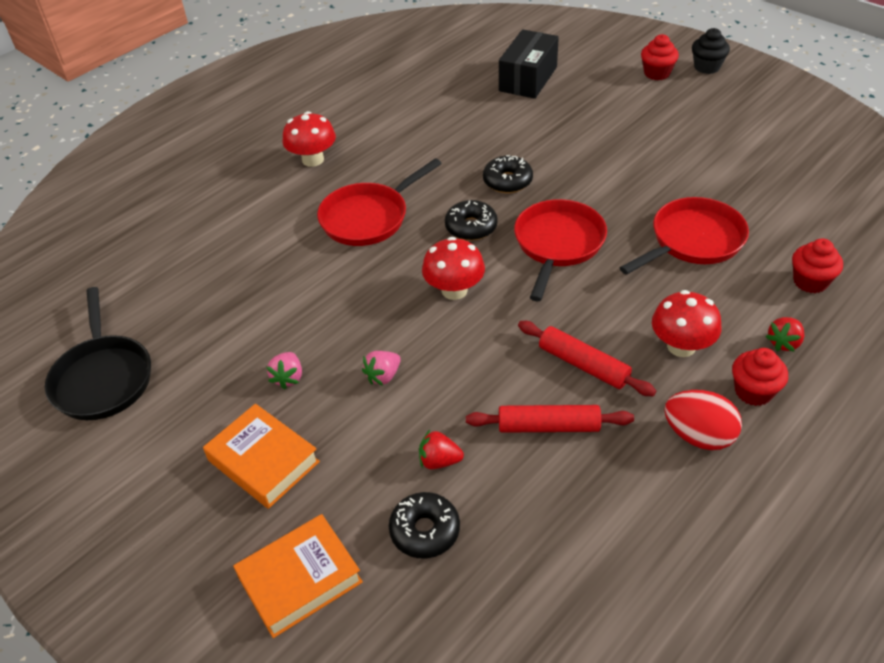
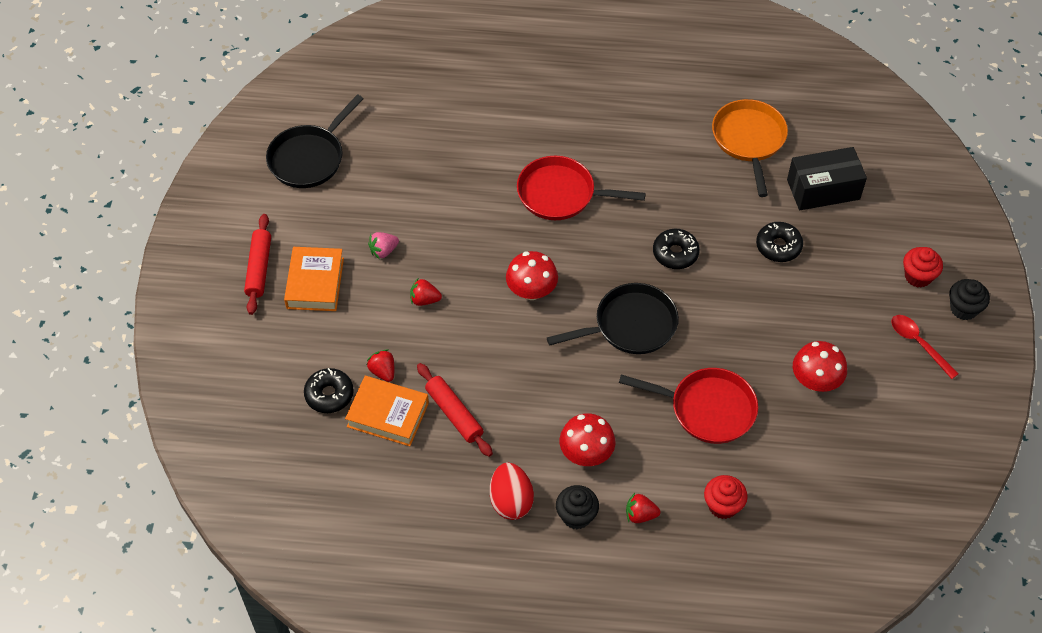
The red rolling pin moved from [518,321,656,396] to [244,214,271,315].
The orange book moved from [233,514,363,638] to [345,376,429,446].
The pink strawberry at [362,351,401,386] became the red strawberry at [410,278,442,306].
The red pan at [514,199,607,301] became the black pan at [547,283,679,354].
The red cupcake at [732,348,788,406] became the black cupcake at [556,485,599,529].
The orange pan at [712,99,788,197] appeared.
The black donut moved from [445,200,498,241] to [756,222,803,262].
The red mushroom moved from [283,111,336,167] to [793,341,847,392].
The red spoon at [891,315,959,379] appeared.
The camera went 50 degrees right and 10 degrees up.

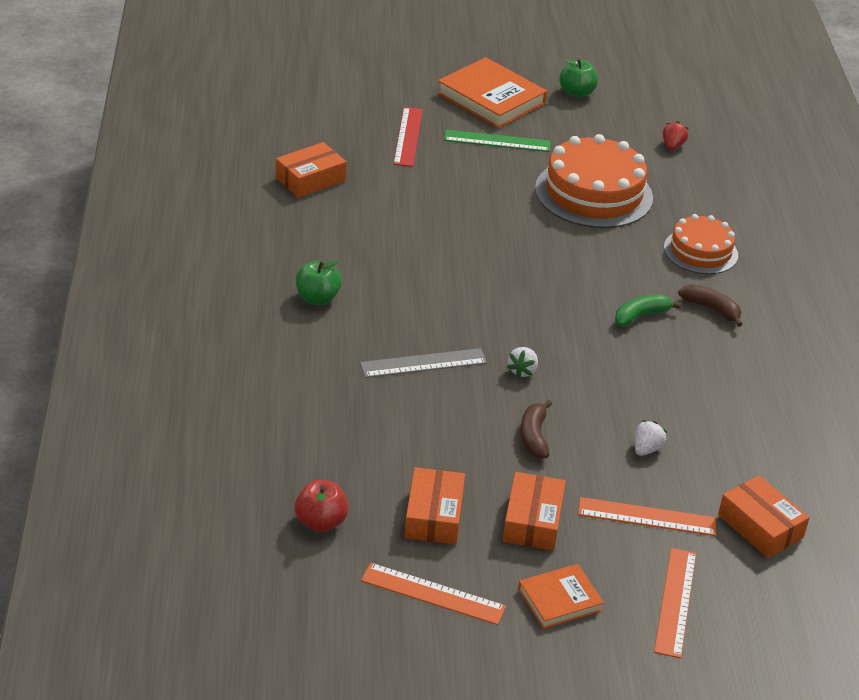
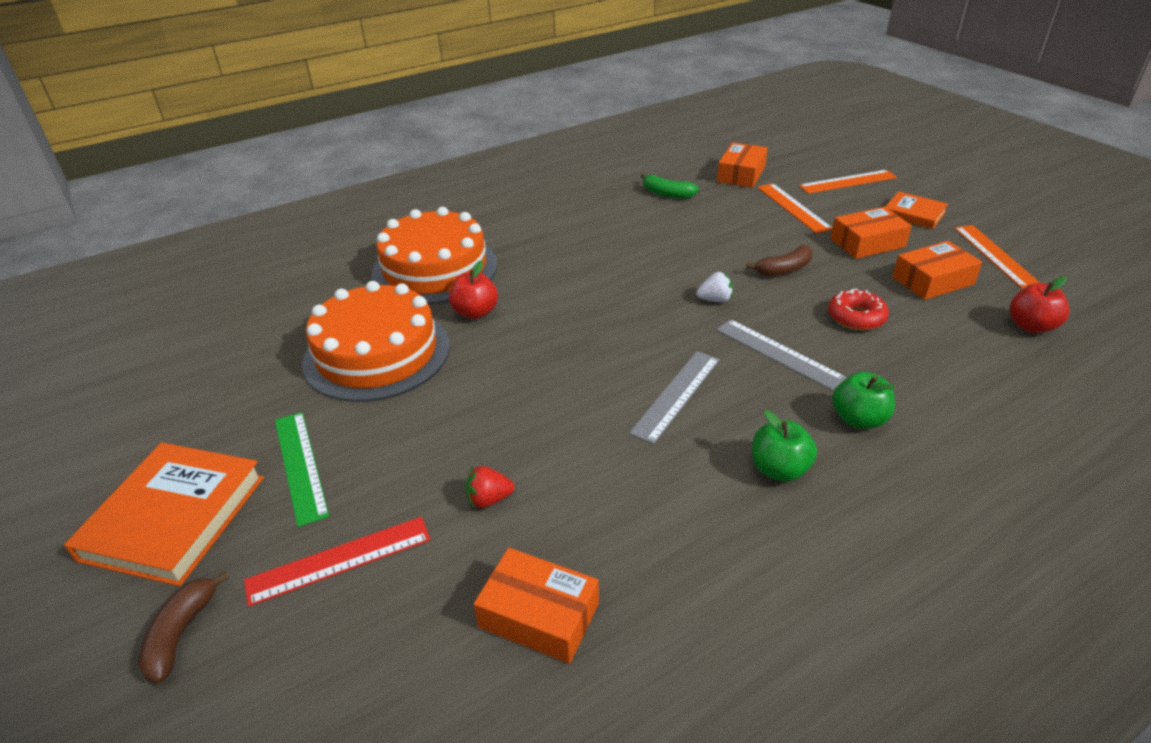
The brown banana moved from [678,284,743,327] to [138,571,230,683].
The orange cake at [664,214,738,274] changed to 1.65 times the size.
The red apple at [449,261,498,319] appeared.
The red strawberry moved from [663,121,688,150] to [465,466,514,508].
The grey ruler at [629,351,720,444] appeared.
The green banana moved from [615,294,682,327] to [641,174,699,198].
The red donut at [828,289,889,331] appeared.
The green apple moved from [559,59,598,97] to [832,372,896,429].
The white strawberry at [635,420,667,456] disappeared.
The camera went 115 degrees left and 0 degrees up.

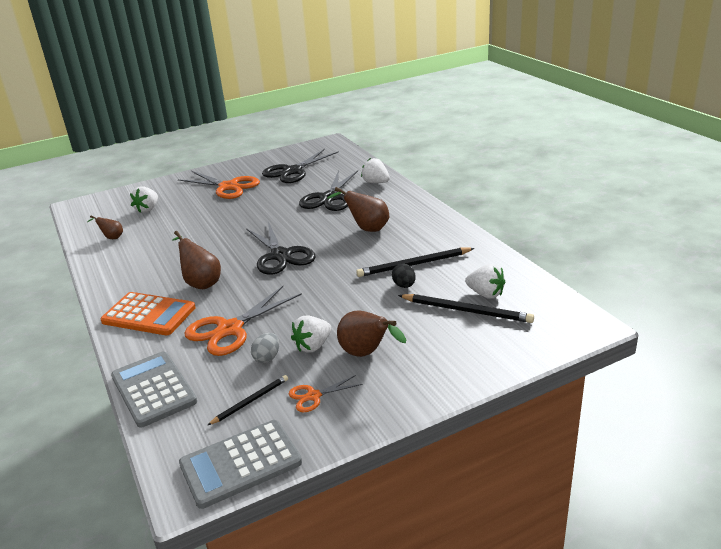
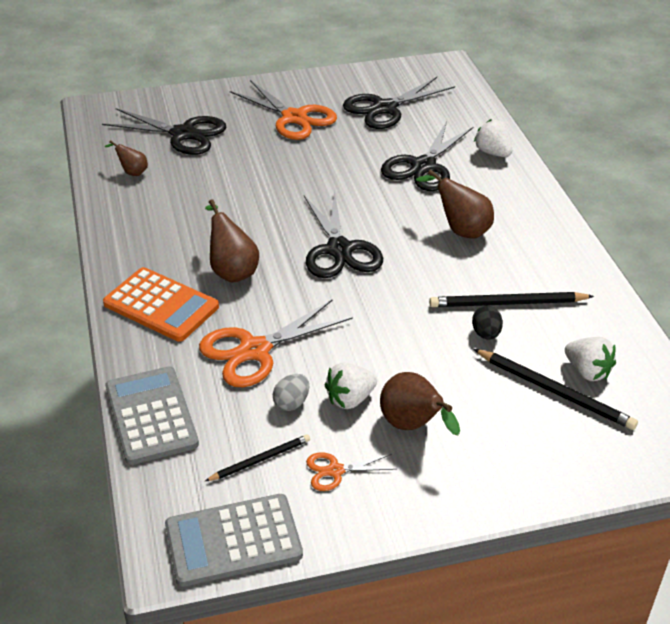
The white strawberry at [130,186,158,213] was replaced by the black scissors at [102,108,226,155].
The camera went 10 degrees right and 10 degrees up.

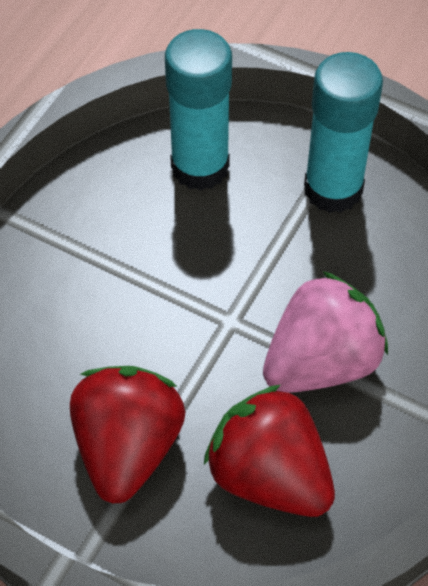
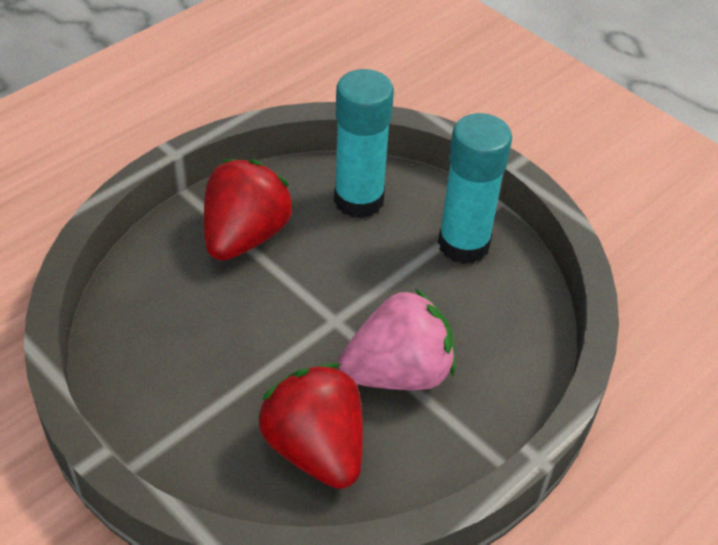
The red strawberry moved from [70,366,185,504] to [204,159,294,261].
The camera went 15 degrees right and 10 degrees down.

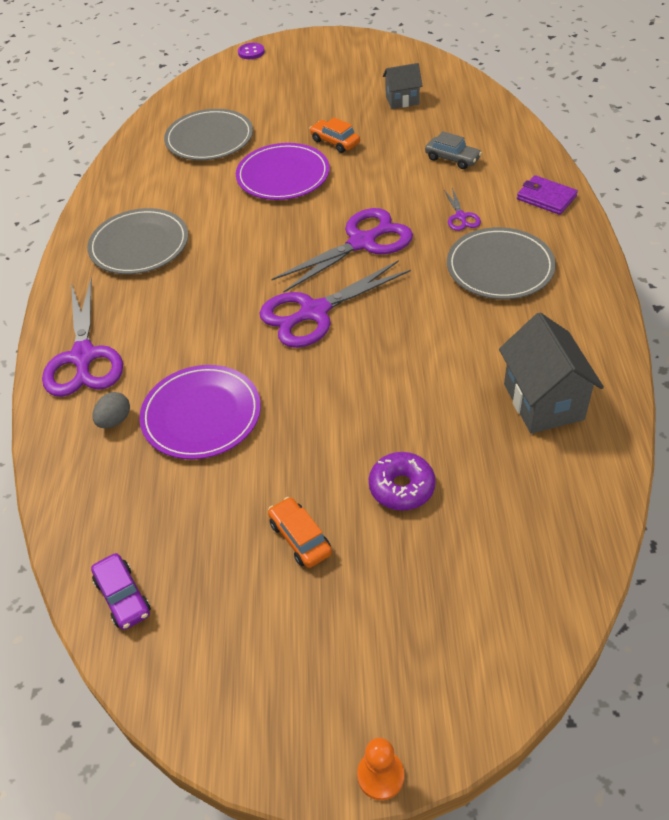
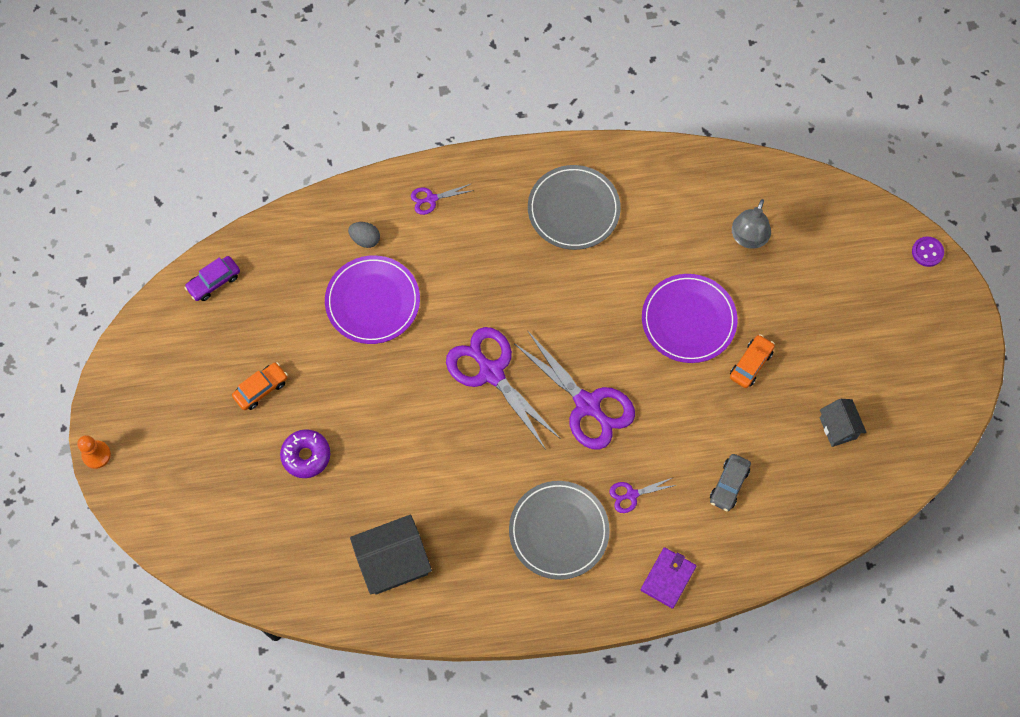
The purple scissors at [42,279,123,397] changed to 0.46 times the size.
The grey plate at [164,109,253,160] was replaced by the grey lamp at [732,199,771,249].
The camera went 80 degrees right and 20 degrees up.

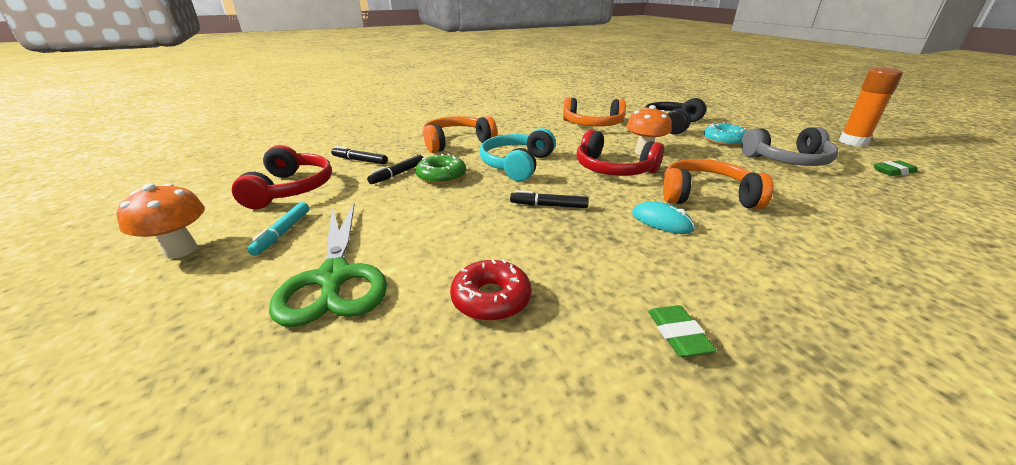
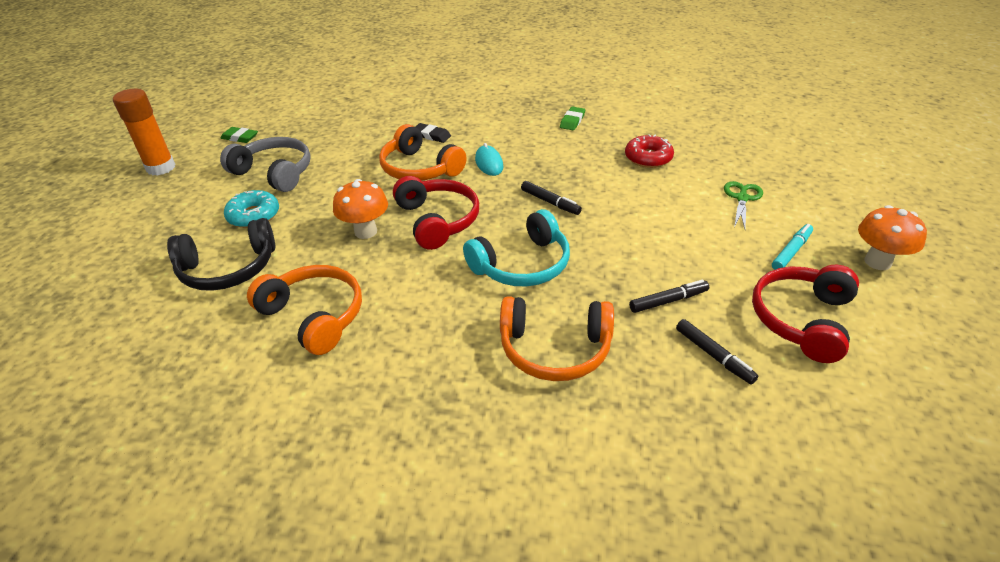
The black eraser at [415,123,451,143] appeared.
The green scissors at [269,203,387,327] changed to 0.53 times the size.
The green donut at [416,154,466,185] disappeared.
The camera went 145 degrees left and 10 degrees up.

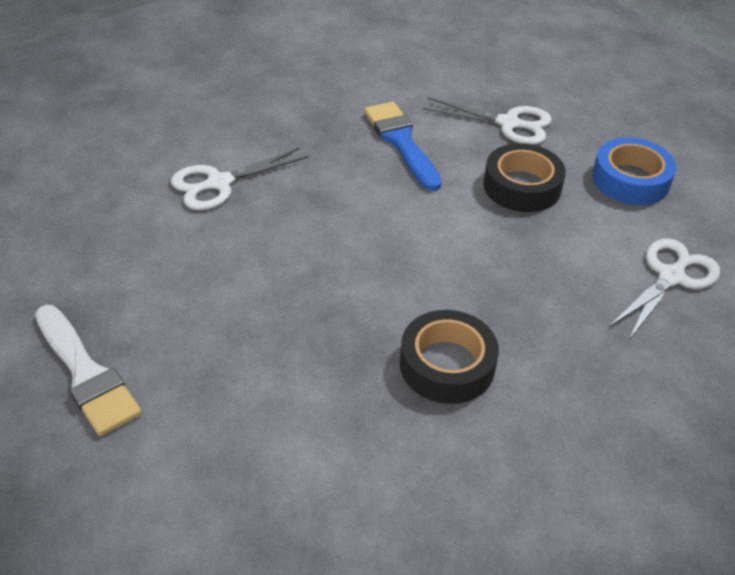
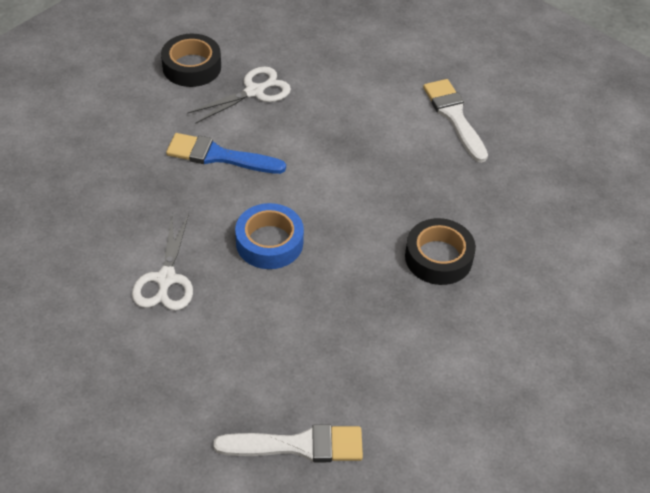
The black tape moved from [483,143,566,212] to [161,34,221,87].
The blue tape moved from [592,138,676,205] to [235,203,304,269].
The white scissors at [609,239,720,340] was replaced by the white brush at [423,79,488,163].
The camera went 55 degrees left and 5 degrees up.

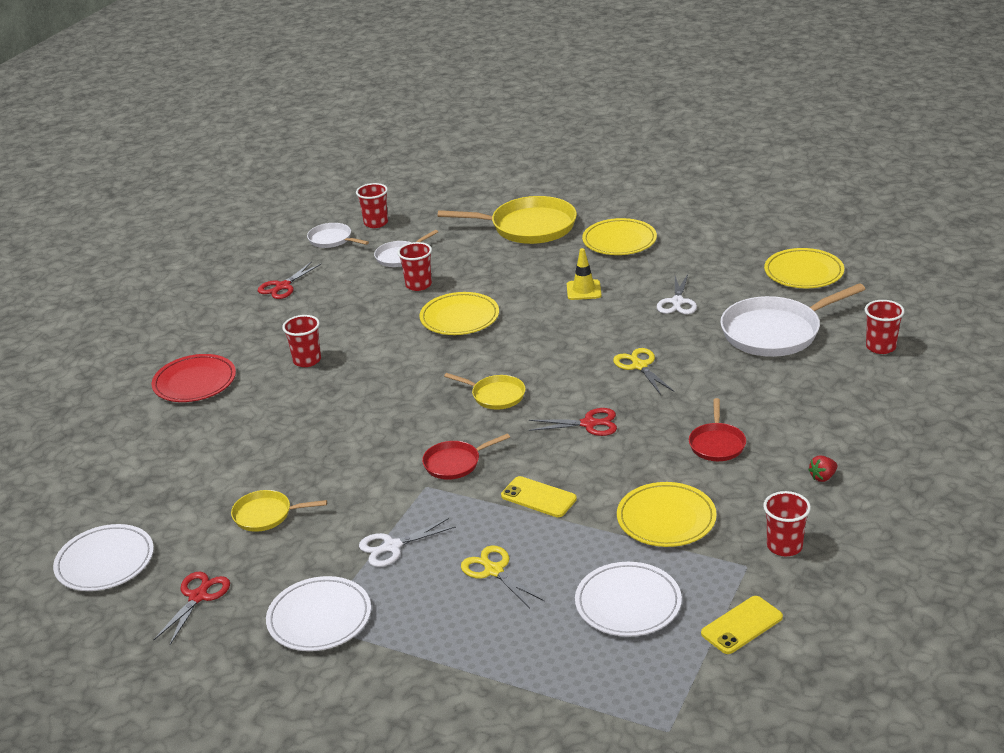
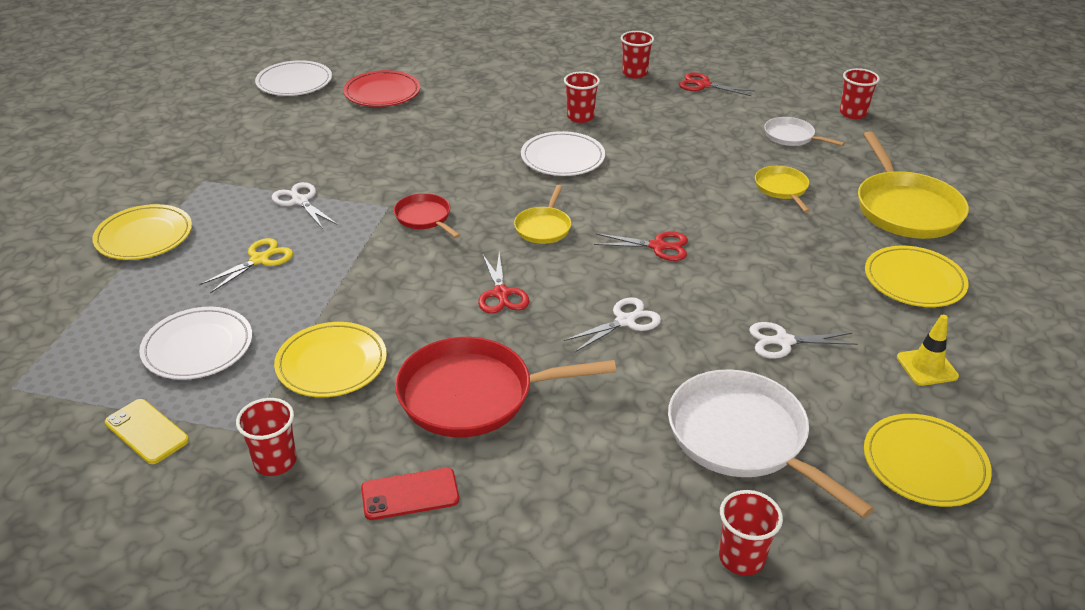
The yellow plate moved from [419,292,499,335] to [92,204,192,260].
The red plate moved from [152,354,236,402] to [343,70,420,107].
The red strawberry at [808,456,837,482] was replaced by the red phone at [361,468,459,520].
The red pan at [689,398,746,461] changed to 1.90 times the size.
The white plate moved from [266,576,371,651] to [521,131,605,176].
The yellow scissors at [613,348,675,395] became the white scissors at [564,297,661,352].
The red scissors moved from [154,572,230,645] to [594,231,688,261].
The red cup moved from [397,242,432,291] to [621,31,654,79].
The yellow pan moved from [231,490,327,532] to [755,166,810,213].
The yellow traffic cone moved from [567,248,601,300] to [897,315,959,386].
The white pan at [307,223,369,248] disappeared.
The yellow phone at [501,476,577,517] disappeared.
The camera went 75 degrees right and 5 degrees up.

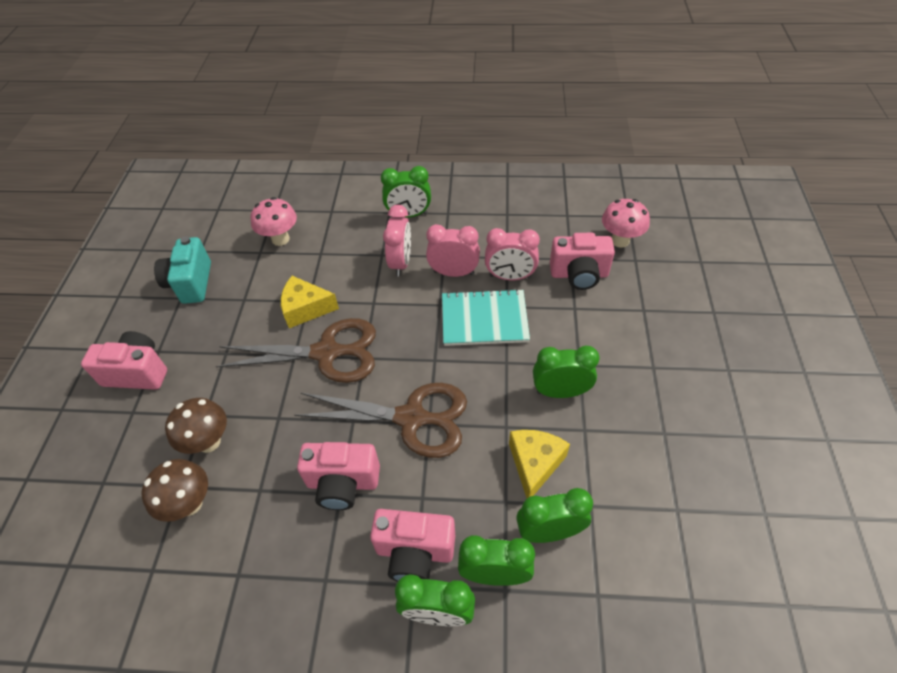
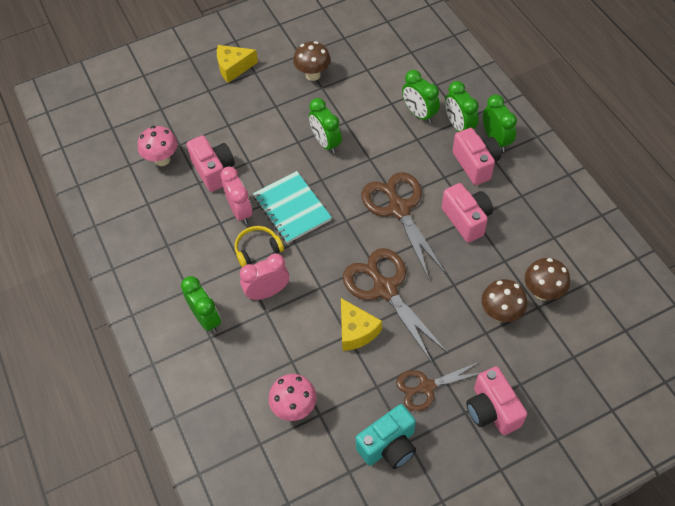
The yellow cheese moved from [509,430,570,498] to [217,45,258,83].
The pink clock at [426,224,480,277] was replaced by the yellow headphones at [235,226,284,267].
The brown mushroom at [293,41,331,81] appeared.
The brown scissors at [396,361,481,412] appeared.
The camera went 120 degrees left and 5 degrees up.

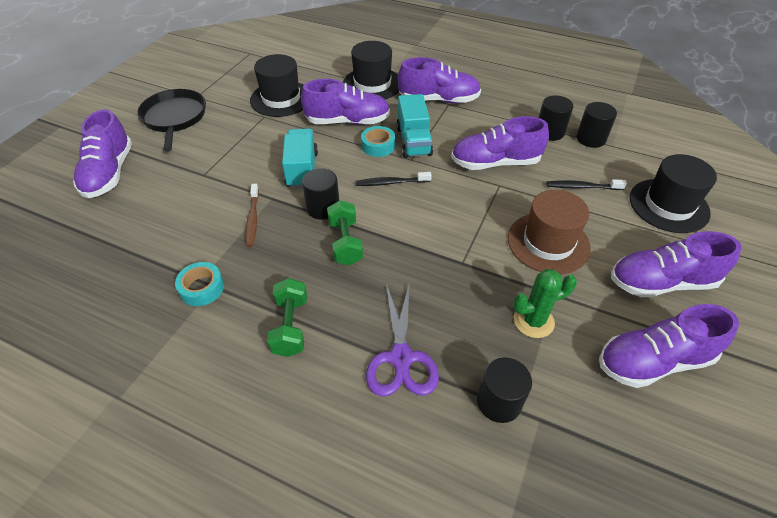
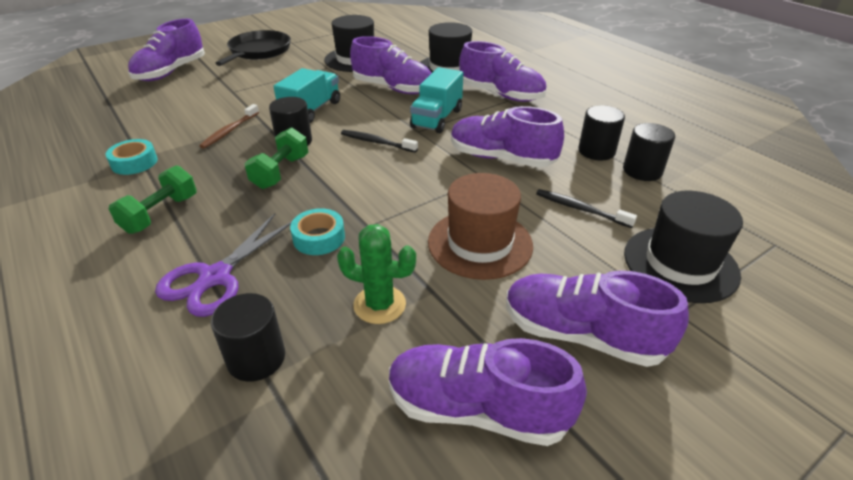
The turquoise tape moved from [361,126,395,157] to [290,208,345,255].
The camera went 30 degrees right and 10 degrees down.

